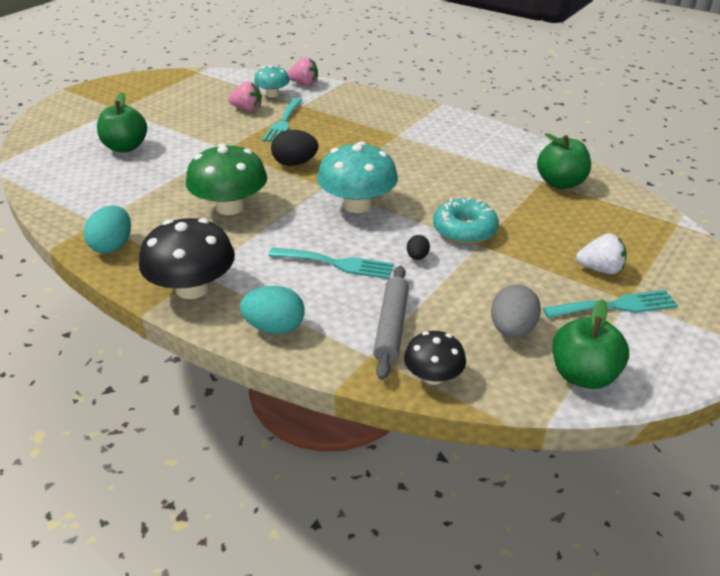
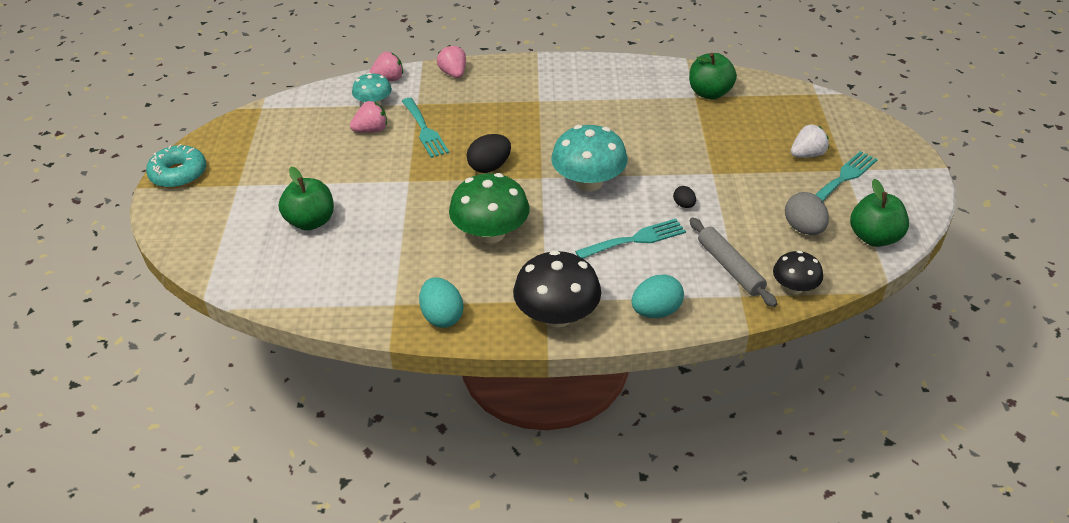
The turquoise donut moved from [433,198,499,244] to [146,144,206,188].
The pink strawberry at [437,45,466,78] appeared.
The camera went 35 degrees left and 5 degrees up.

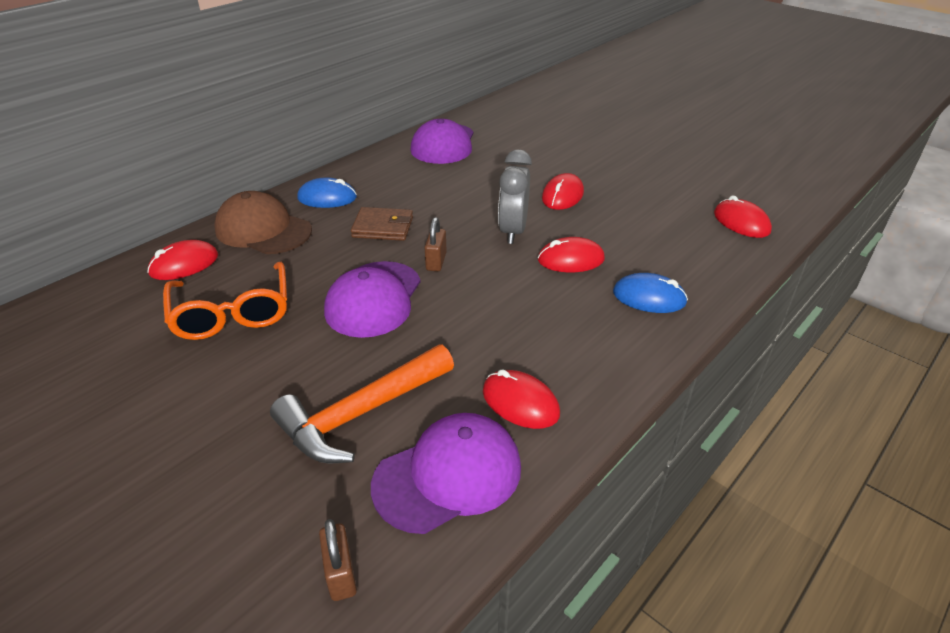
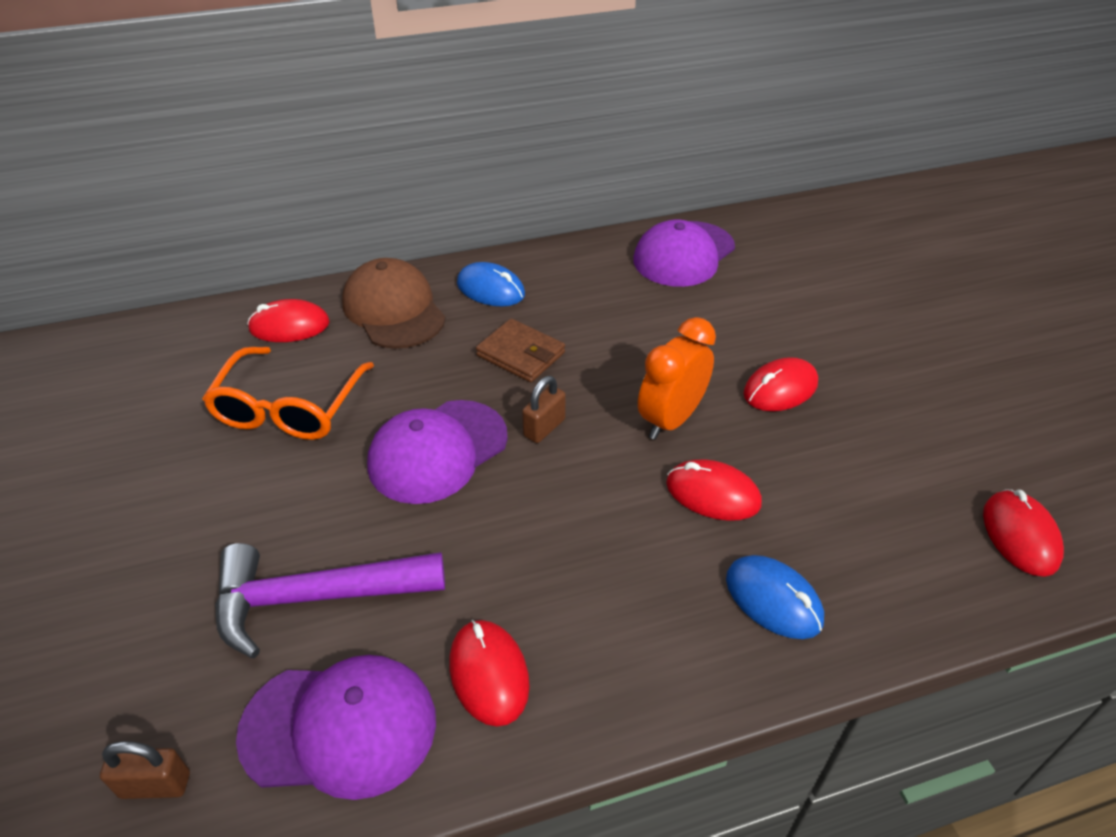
The brown padlock at [319,519,357,601] turned 75 degrees clockwise.
The orange hammer at [270,345,454,463] became the purple hammer at [215,543,445,658].
The grey clock at [498,149,532,244] became the orange clock at [638,317,716,440].
The camera went 30 degrees right and 5 degrees up.

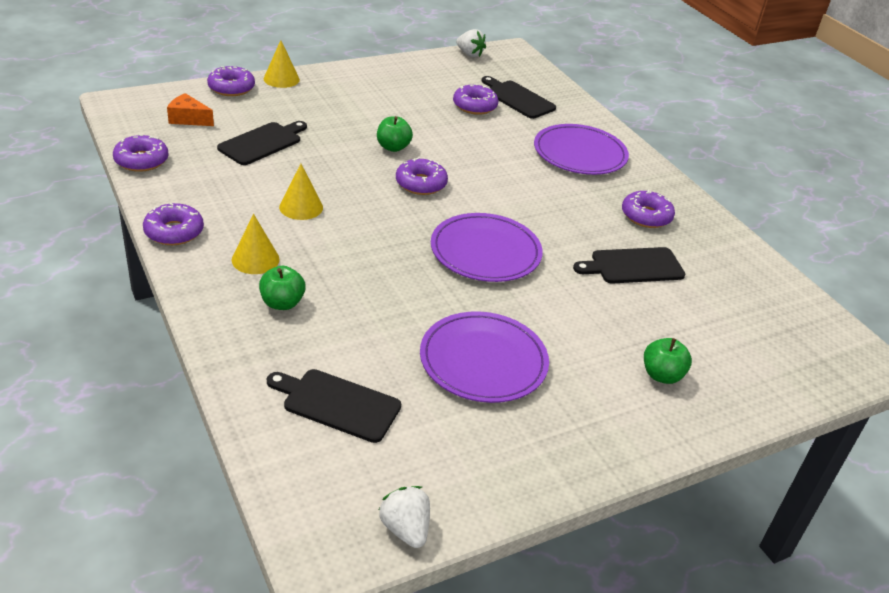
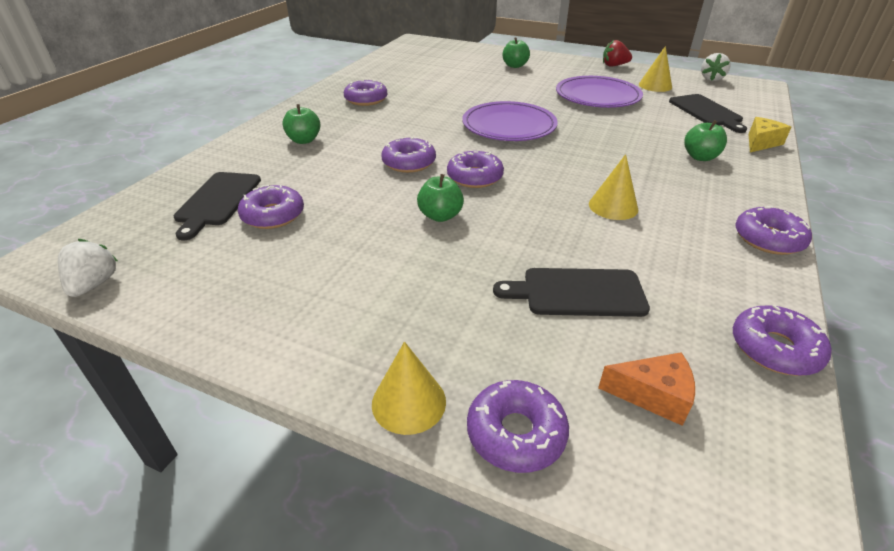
The purple plate at [534,124,629,175] was replaced by the green apple at [282,104,321,144].
The purple donut at [381,137,436,173] appeared.
The orange cheese at [167,93,214,126] turned 60 degrees counterclockwise.
The red strawberry at [603,40,632,67] appeared.
The yellow cone moved from [232,214,279,274] to [639,46,672,92].
The yellow cheese at [749,117,791,153] appeared.
The black cutting board at [573,247,685,284] disappeared.
The camera went 125 degrees left and 0 degrees up.

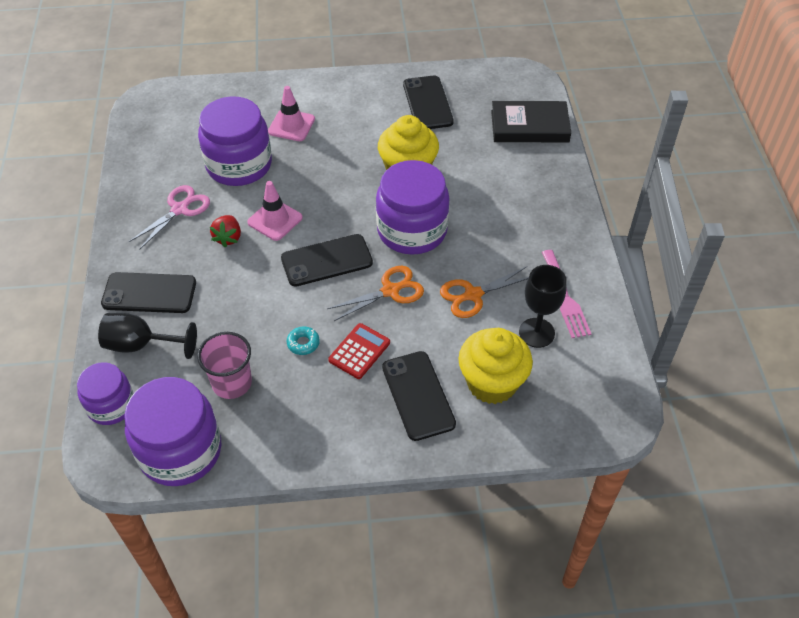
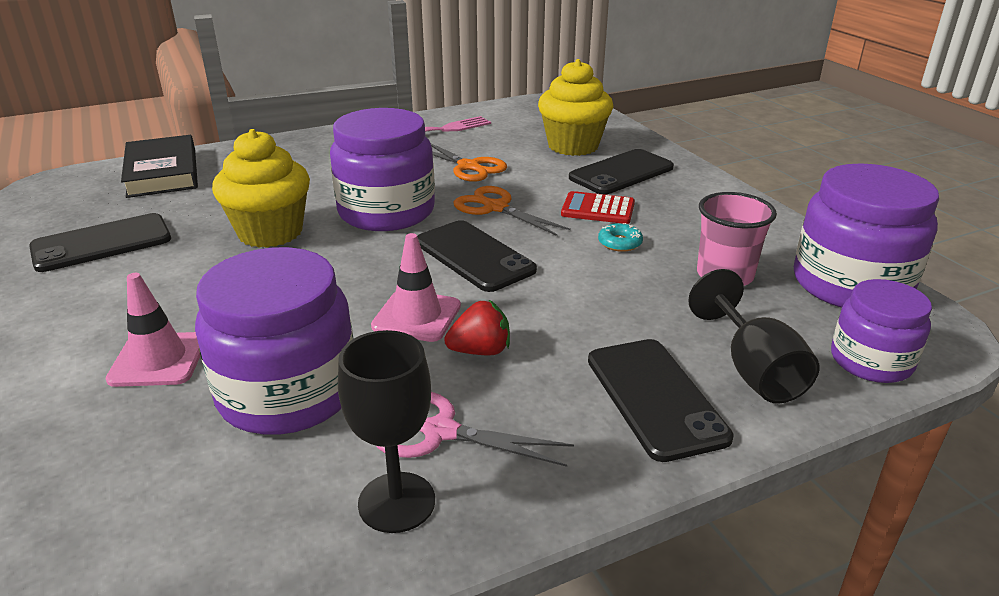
The black goblet moved from [519,265,567,348] to [338,330,435,533].
The camera went 110 degrees left and 20 degrees down.

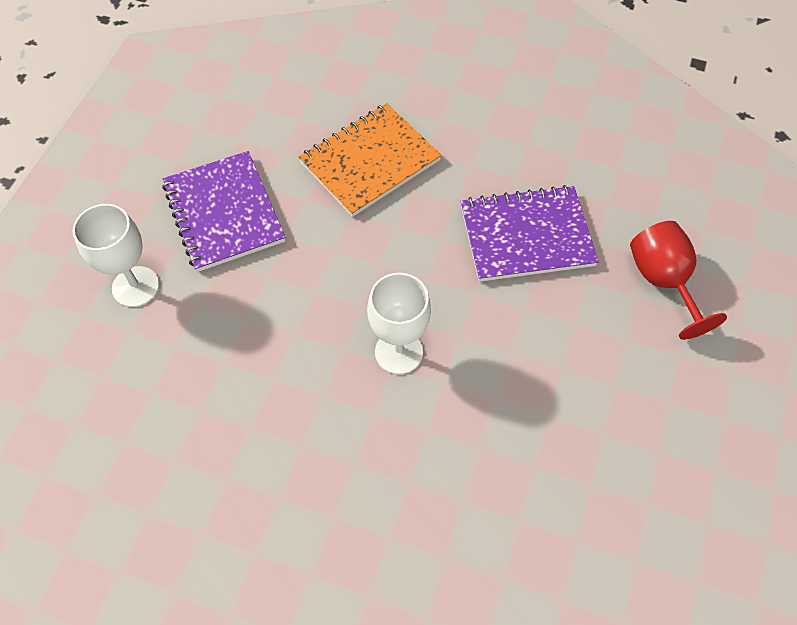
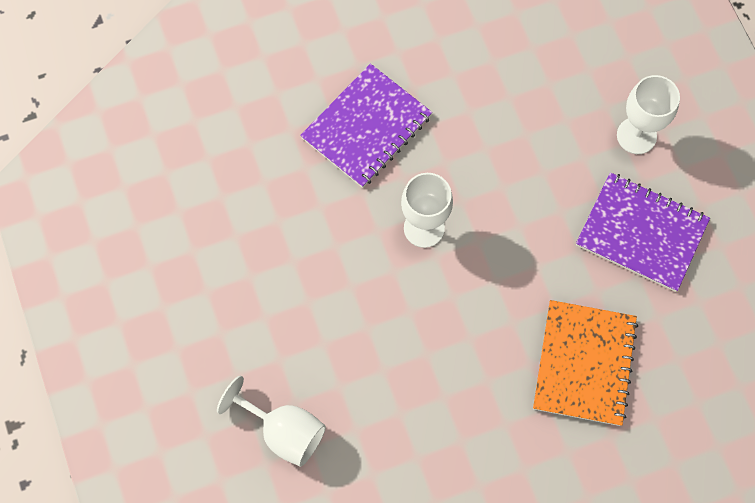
The red goblet at [630,221,727,340] became the white goblet at [217,376,326,467].
The purple notebook moved from [461,185,599,282] to [300,63,432,188].
The camera went 140 degrees right and 10 degrees up.

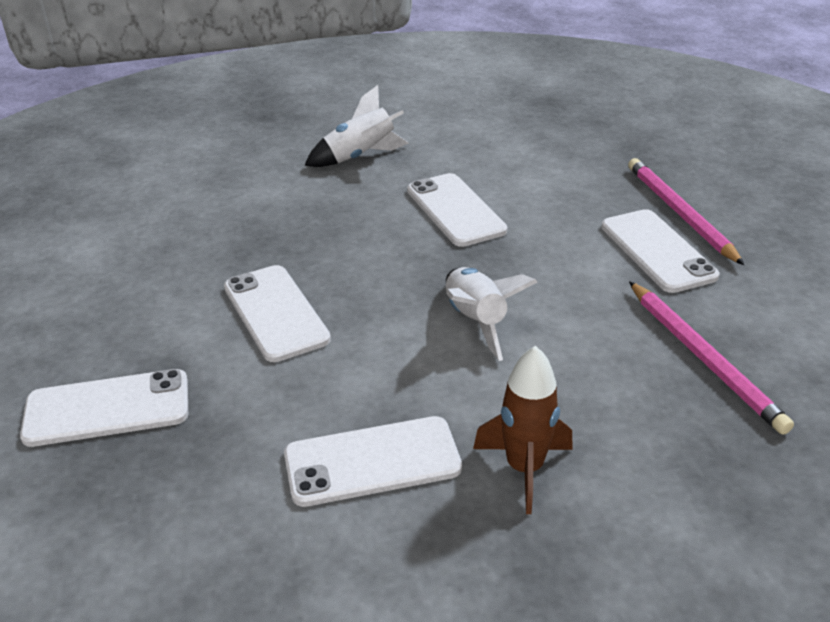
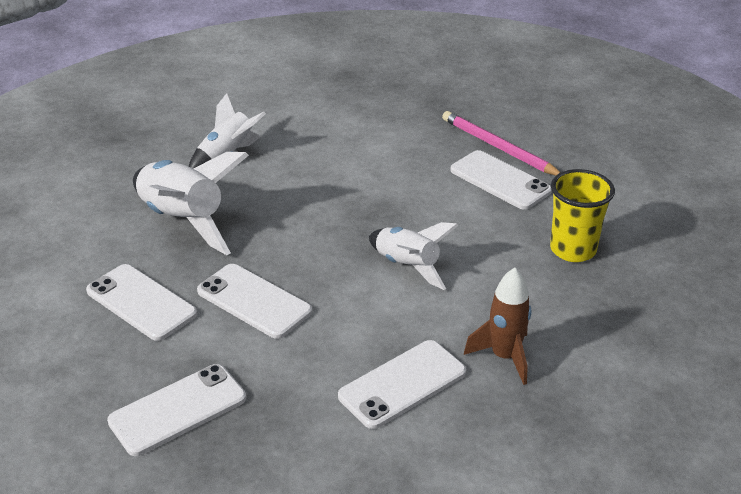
The white phone moved from [407,173,507,247] to [86,264,197,341].
The white rocket at [133,152,249,255] appeared.
The pink pencil at [629,281,794,435] was replaced by the yellow cup at [550,169,615,262].
The camera went 25 degrees left and 0 degrees up.

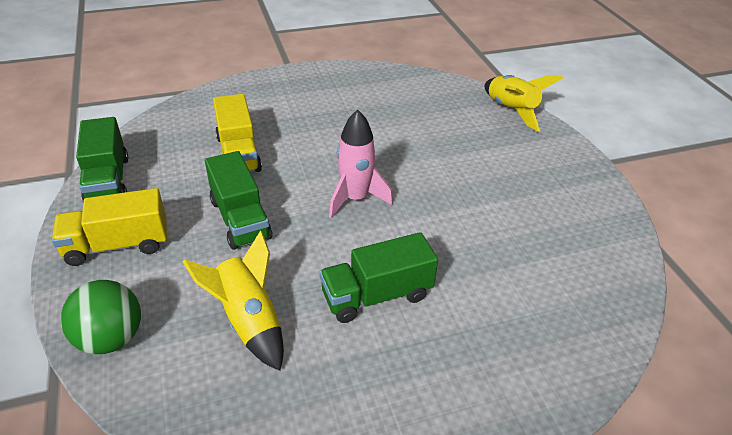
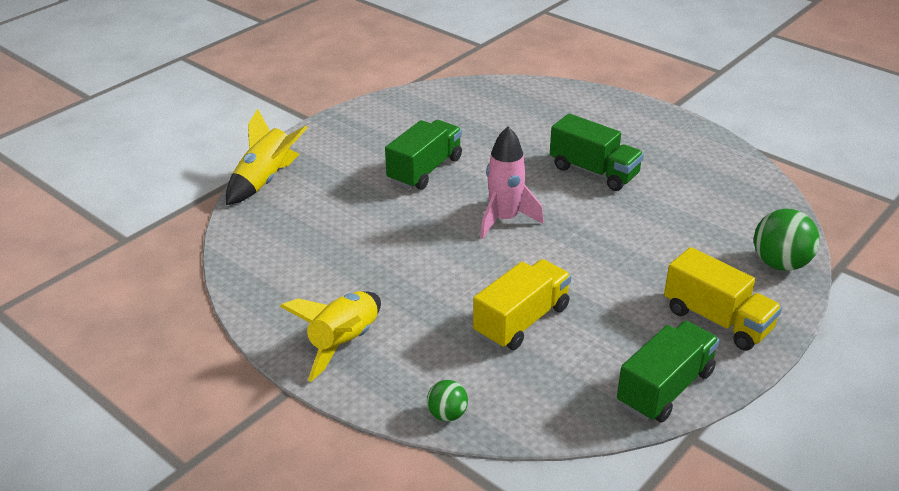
The yellow rocket moved from [183,230,284,371] to [280,291,381,382].
The green truck moved from [205,151,272,250] to [385,120,462,190].
The green ball at [427,380,468,422] appeared.
The camera went 120 degrees left and 5 degrees down.

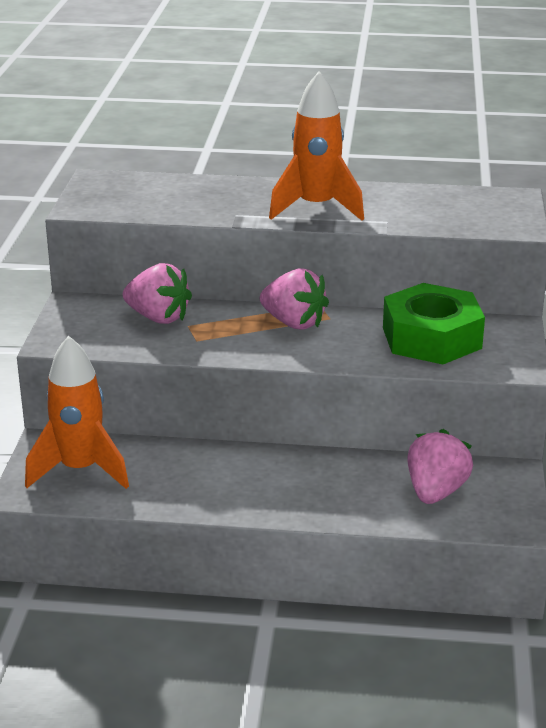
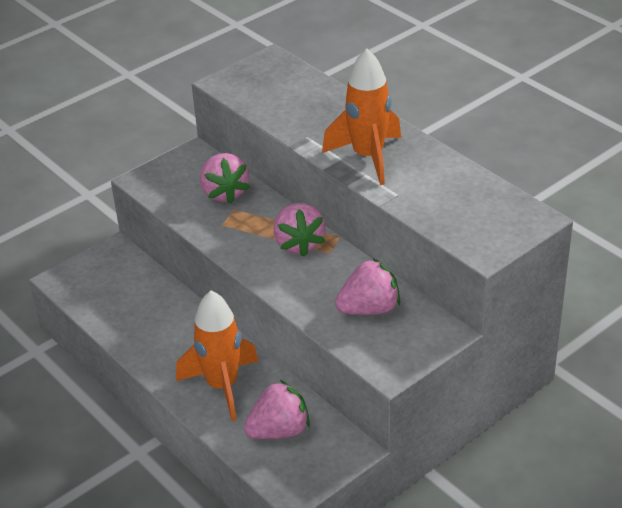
The orange rocket moved from [25,336,129,489] to [176,291,258,421].
The green nut at [383,283,485,365] was replaced by the pink strawberry at [335,258,400,315].
The camera went 45 degrees right and 10 degrees up.

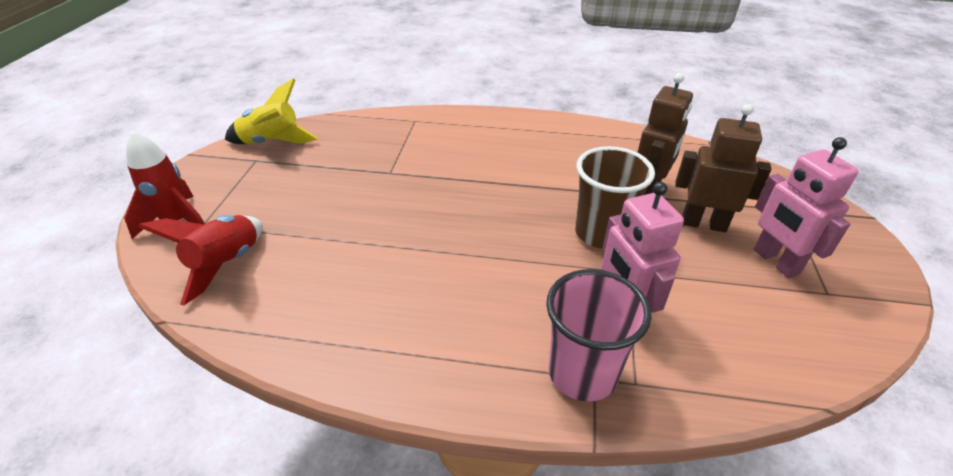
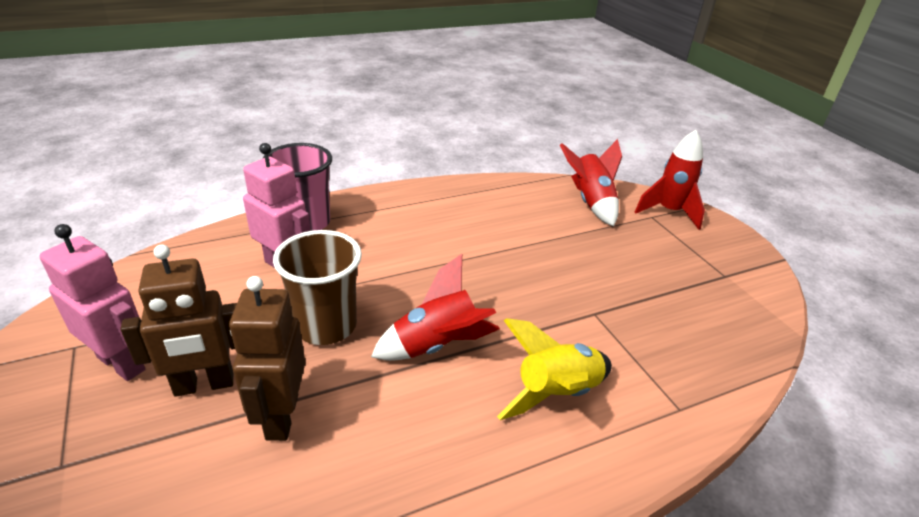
The red rocket at [371,254,500,361] appeared.
The yellow rocket moved from [225,78,318,144] to [497,318,612,420].
The camera went 145 degrees right and 5 degrees down.

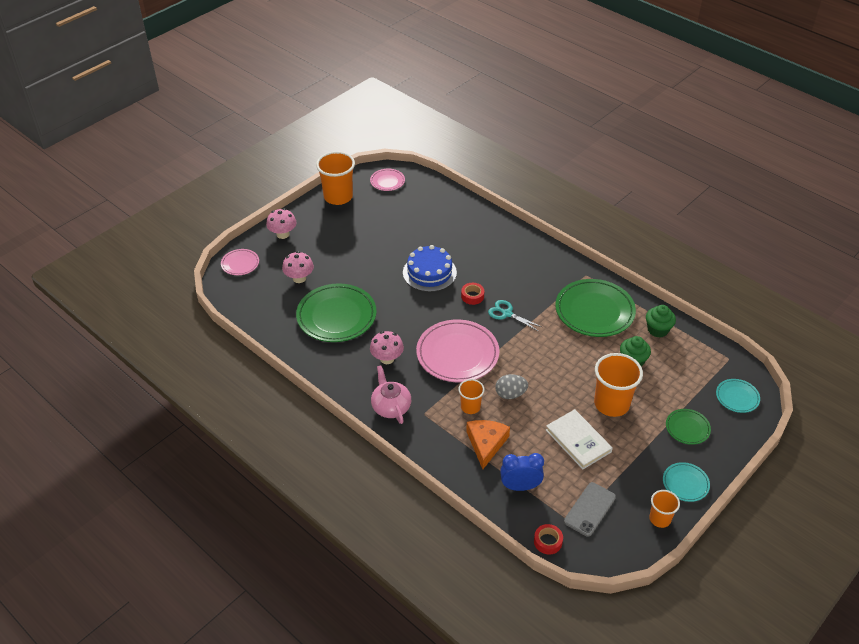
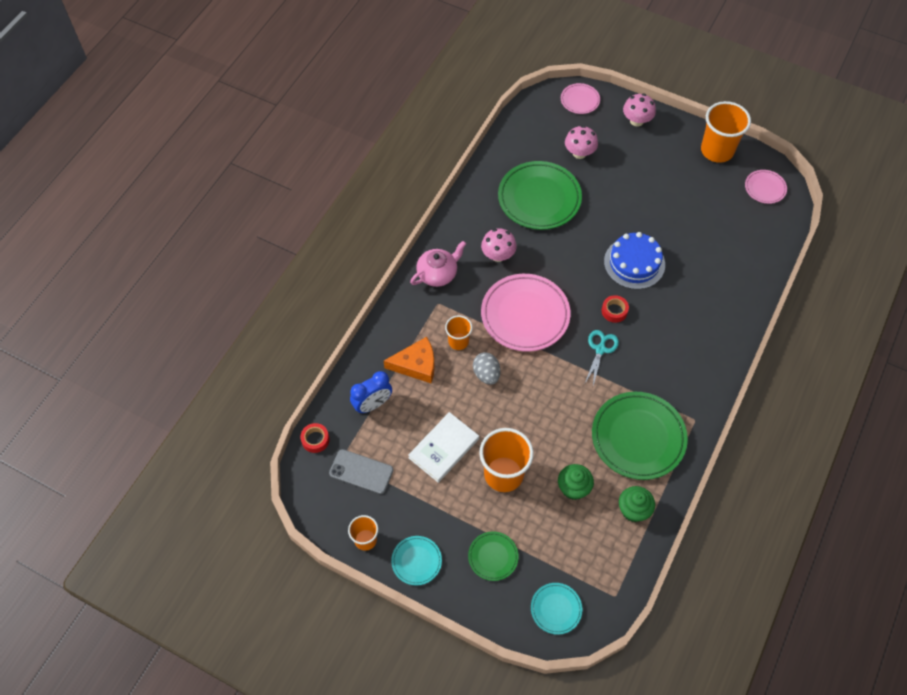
The blue clock at [500,453,544,491] turned 75 degrees clockwise.
The camera went 75 degrees right and 15 degrees up.

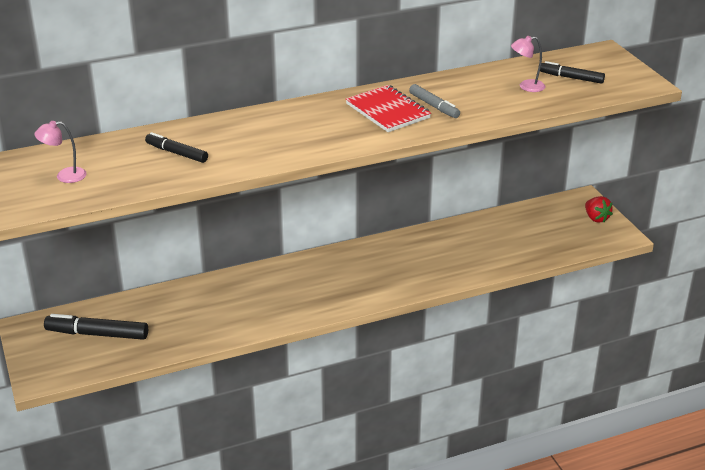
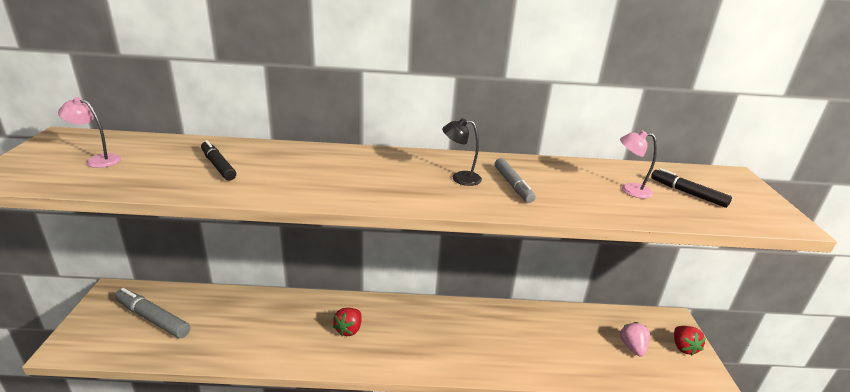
The black marker at [44,314,148,340] became the grey marker at [115,288,190,338].
The red strawberry at [333,308,362,336] appeared.
The red notebook at [346,85,431,132] was replaced by the black lamp at [442,118,482,186].
The pink strawberry at [620,322,650,357] appeared.
The camera went 20 degrees right and 5 degrees down.

